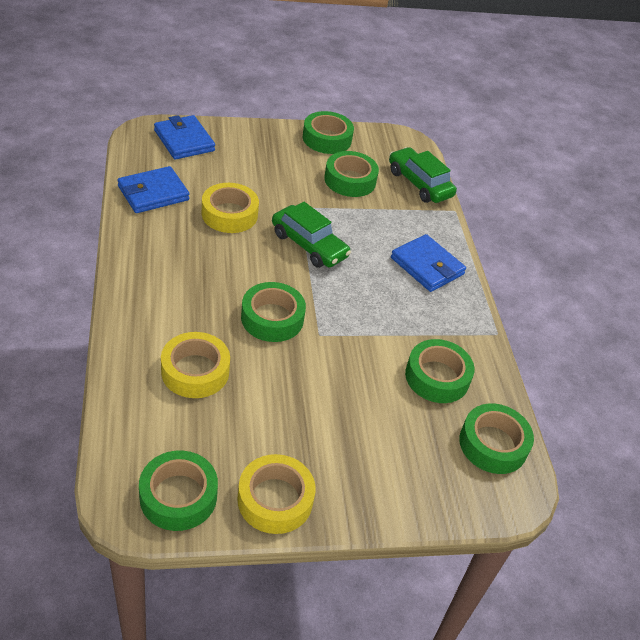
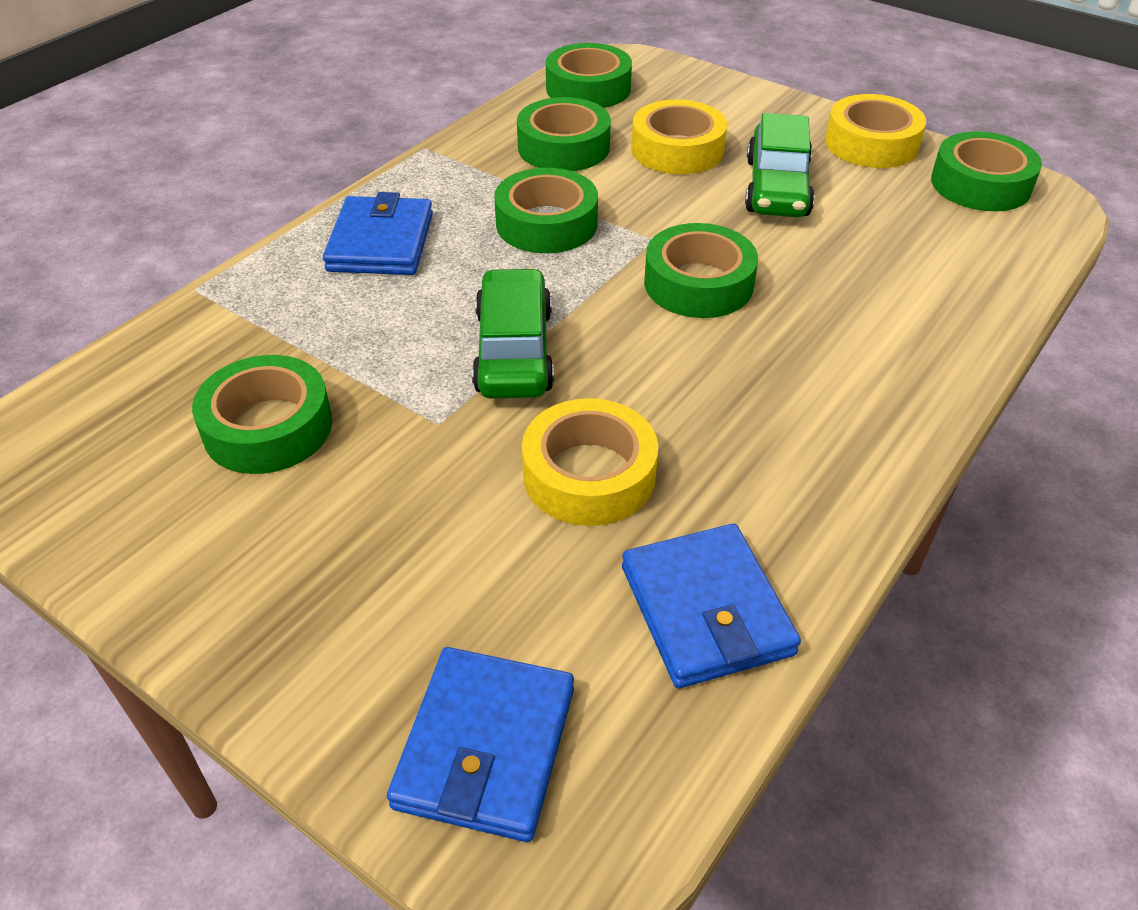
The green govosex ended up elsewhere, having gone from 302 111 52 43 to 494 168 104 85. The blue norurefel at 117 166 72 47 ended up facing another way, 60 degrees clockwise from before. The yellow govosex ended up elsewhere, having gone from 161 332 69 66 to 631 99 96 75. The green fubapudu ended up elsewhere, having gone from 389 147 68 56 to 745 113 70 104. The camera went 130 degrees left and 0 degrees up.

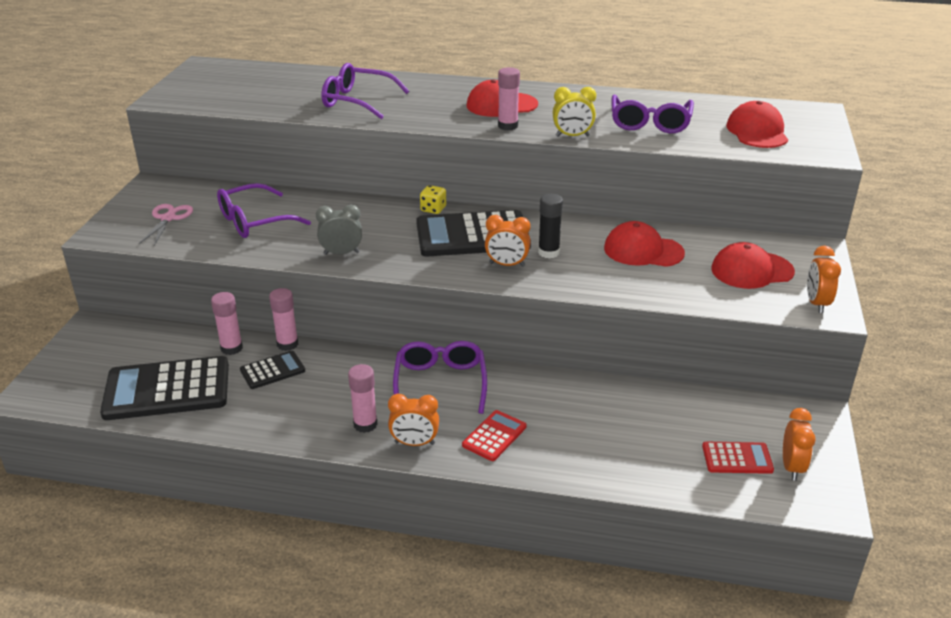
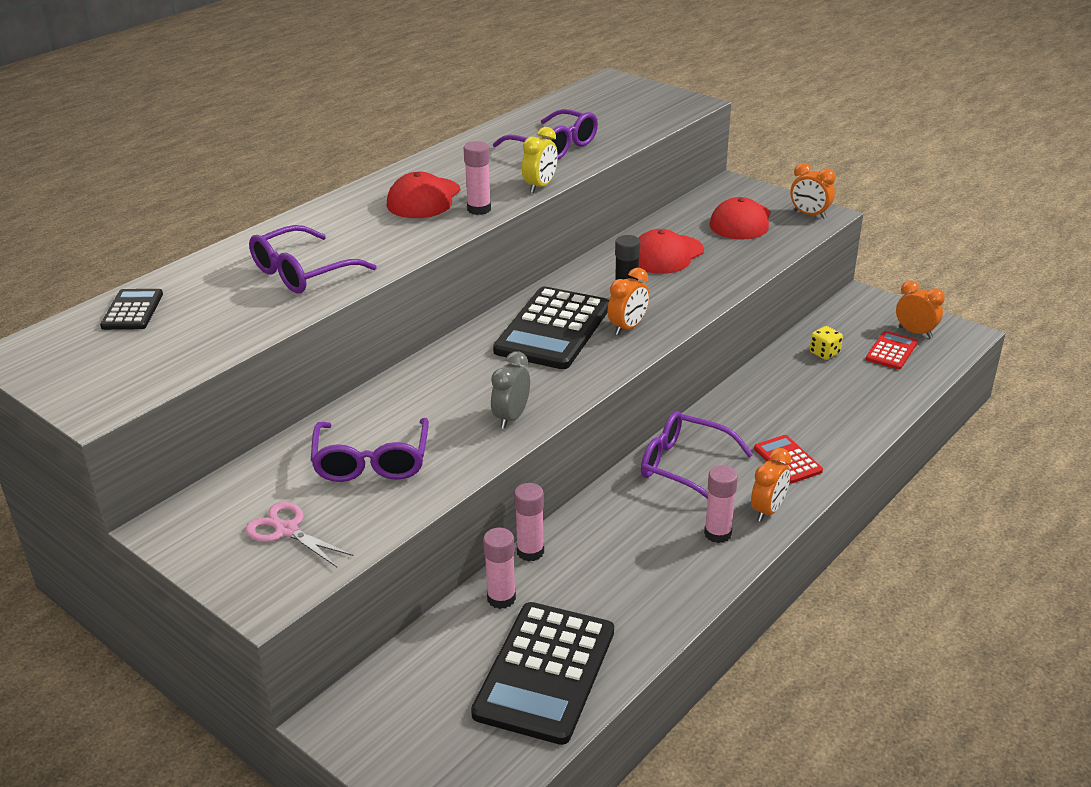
The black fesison ended up elsewhere, having gone from 240 351 65 38 to 100 289 63 41. The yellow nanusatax ended up elsewhere, having gone from 420 185 26 29 to 810 326 33 34. The second view lost the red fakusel at 726 101 62 47. The camera went 60 degrees left and 0 degrees up.

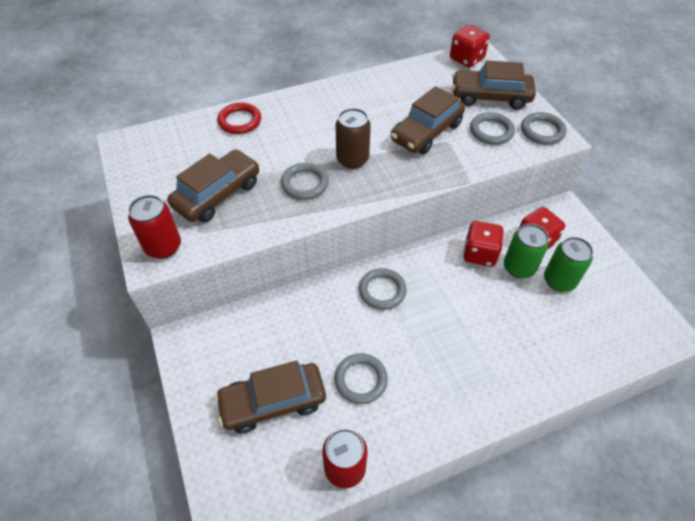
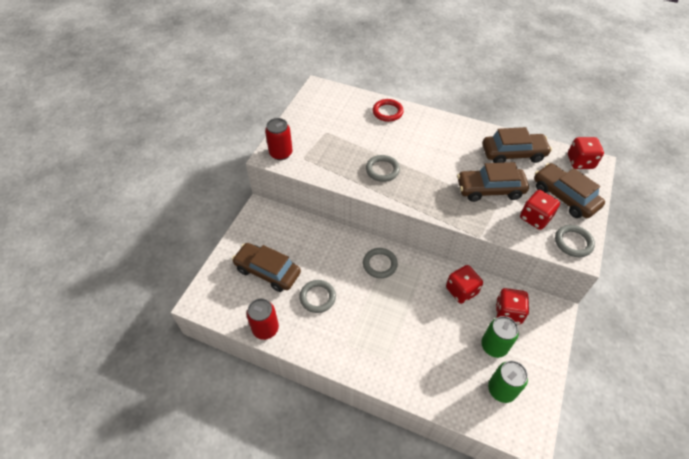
The brown fubapudu ended up elsewhere, having gone from 167 149 92 74 to 483 127 69 36. The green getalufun ended up elsewhere, having gone from 504 224 45 55 to 488 361 40 42. Where the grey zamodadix stood at 470 112 45 33, the red nanusatax came to stand at 520 190 40 40. The second view lost the brown getalufun at 336 108 35 61. The camera went 45 degrees right and 0 degrees up.

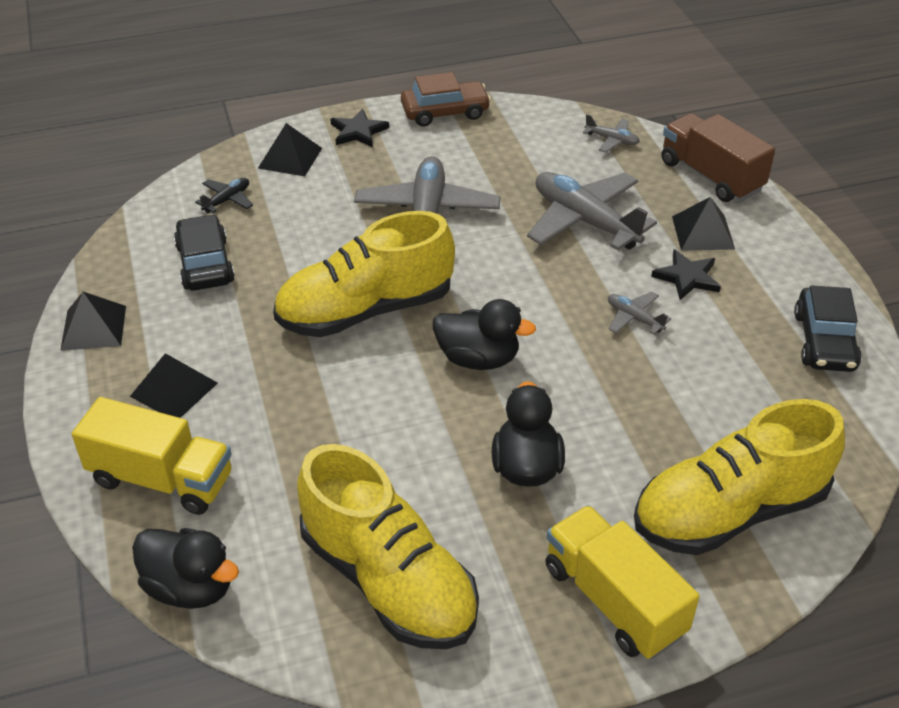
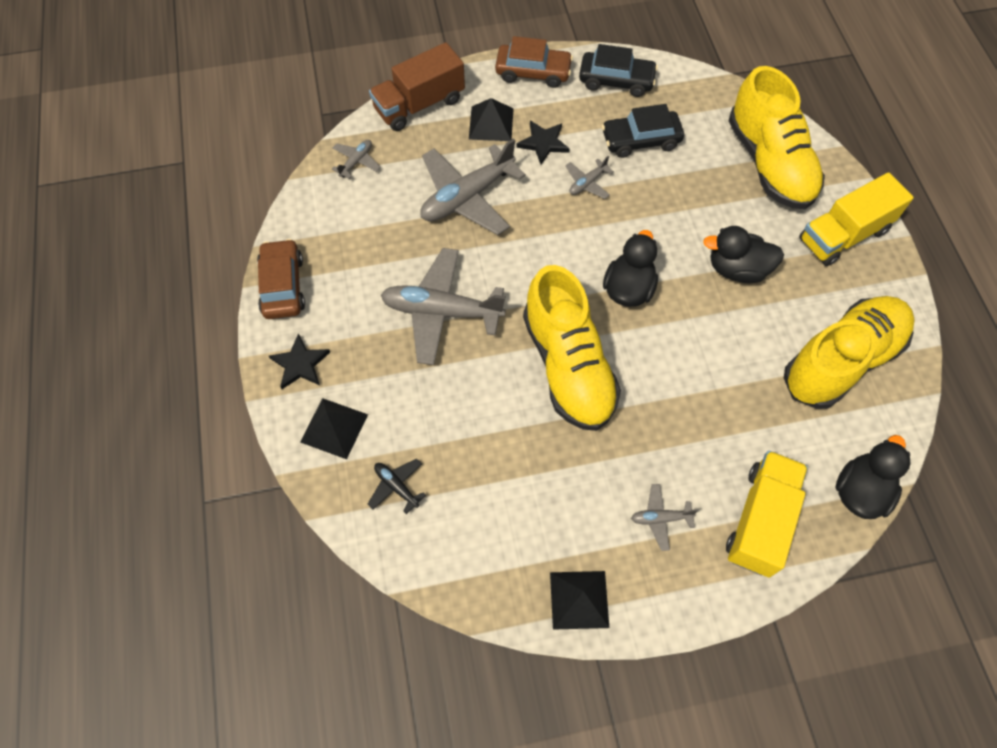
The second view gained the brown fubapudu at 495 36 78 52. The black fubapudu ended up elsewhere, having gone from 174 214 61 77 to 602 104 82 54. Where the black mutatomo stood at 130 353 88 65, the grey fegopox came to stand at 631 484 67 67. The camera went 85 degrees left and 20 degrees up.

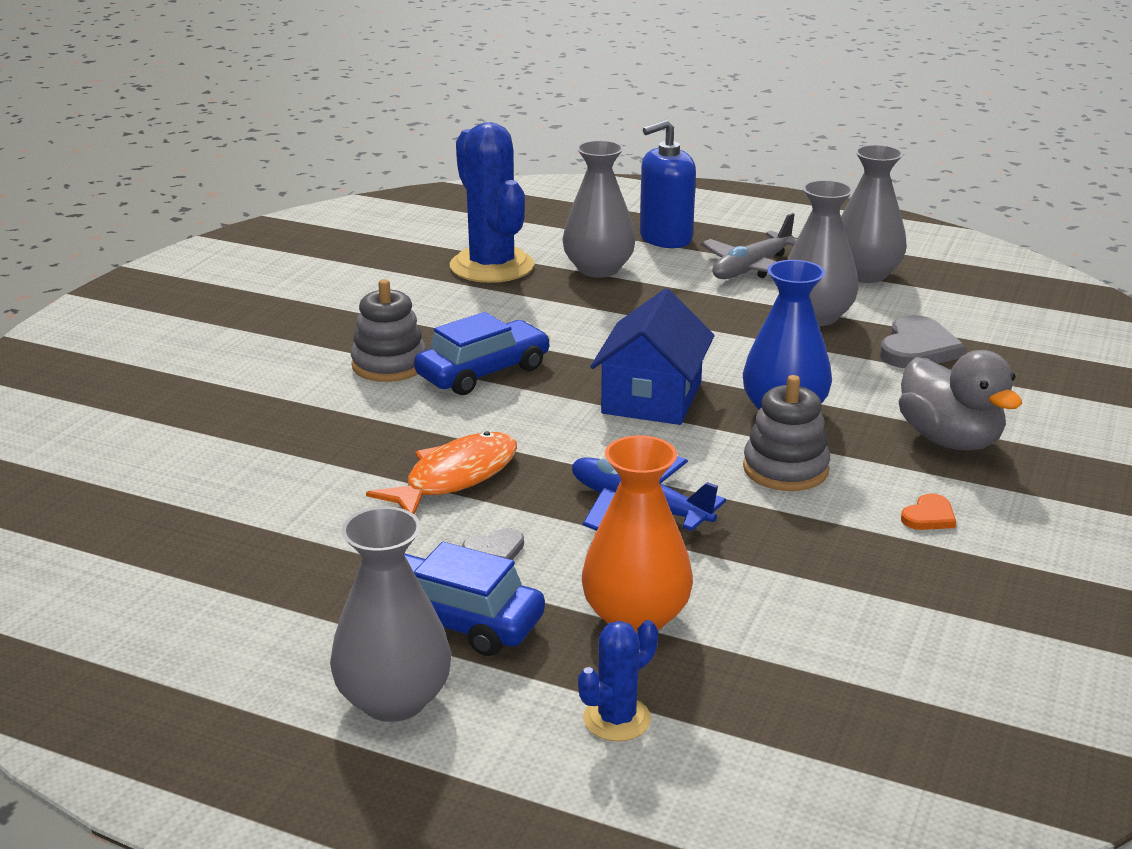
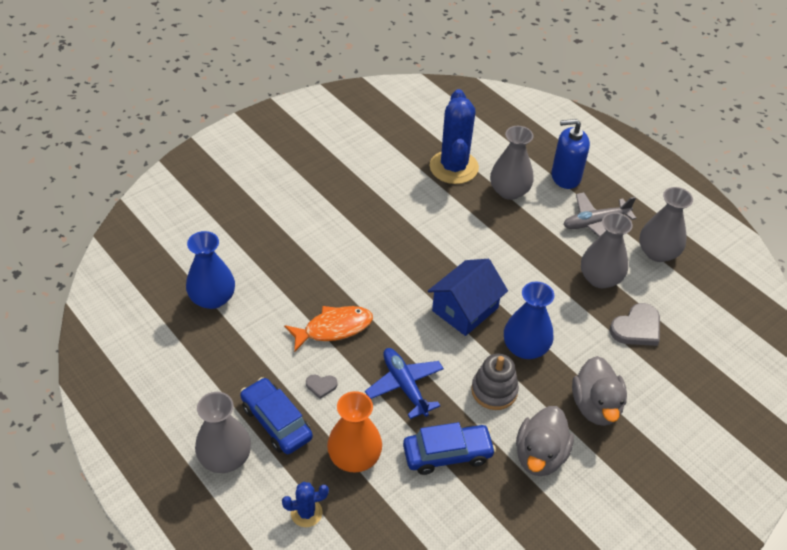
The second view gained the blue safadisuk at 186 231 49 78. The blue fubapudu ended up elsewhere, having gone from 414 312 137 83 to 403 422 93 53. Where the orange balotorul stood at 901 493 55 37, the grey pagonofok came to stand at 516 406 58 70. The second view lost the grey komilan at 351 279 75 103. The camera went 25 degrees right and 20 degrees up.

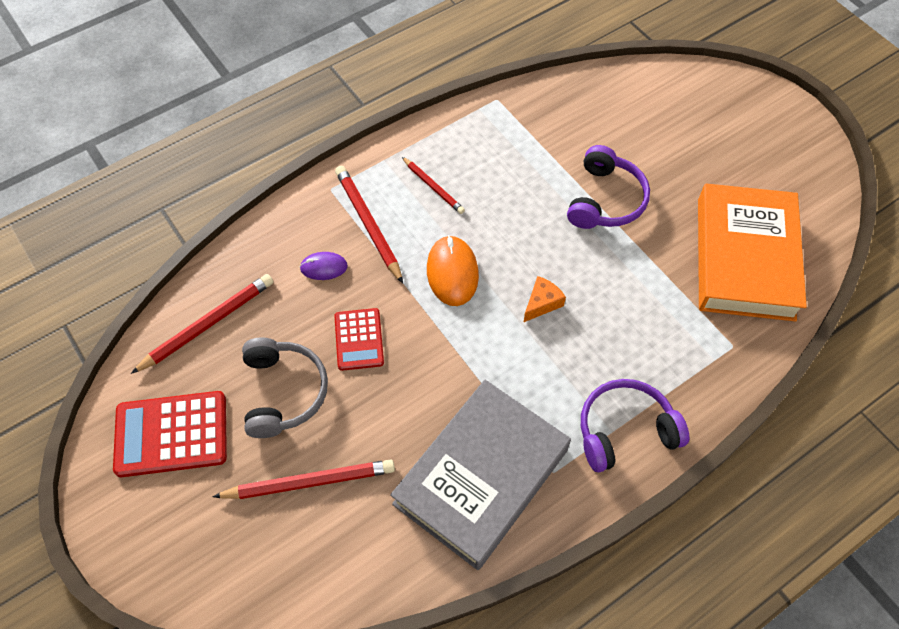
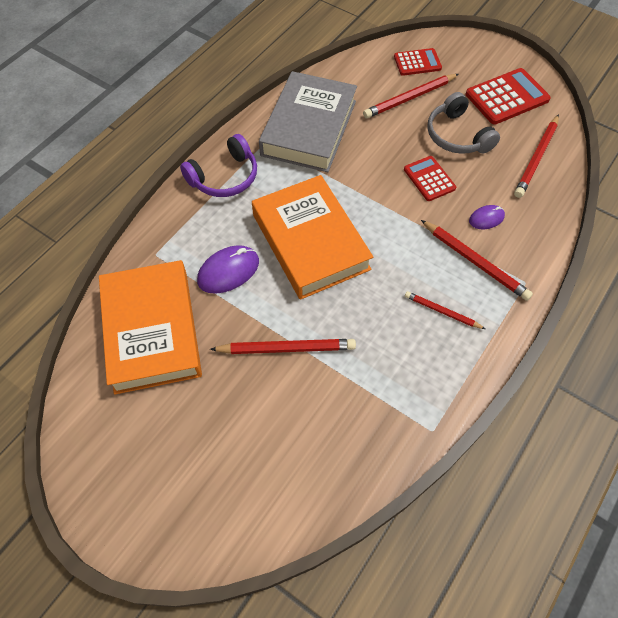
The second view gained the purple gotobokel at 197 245 62 49. Where the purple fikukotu stood at 567 145 83 84, the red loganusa came to stand at 210 339 146 15. Where the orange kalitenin stood at 523 276 43 47, the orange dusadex came to stand at 252 175 121 125. The second view gained the red fesison at 394 48 48 28. The second view lost the orange gotobokel at 427 235 52 71. The camera went 160 degrees right and 0 degrees up.

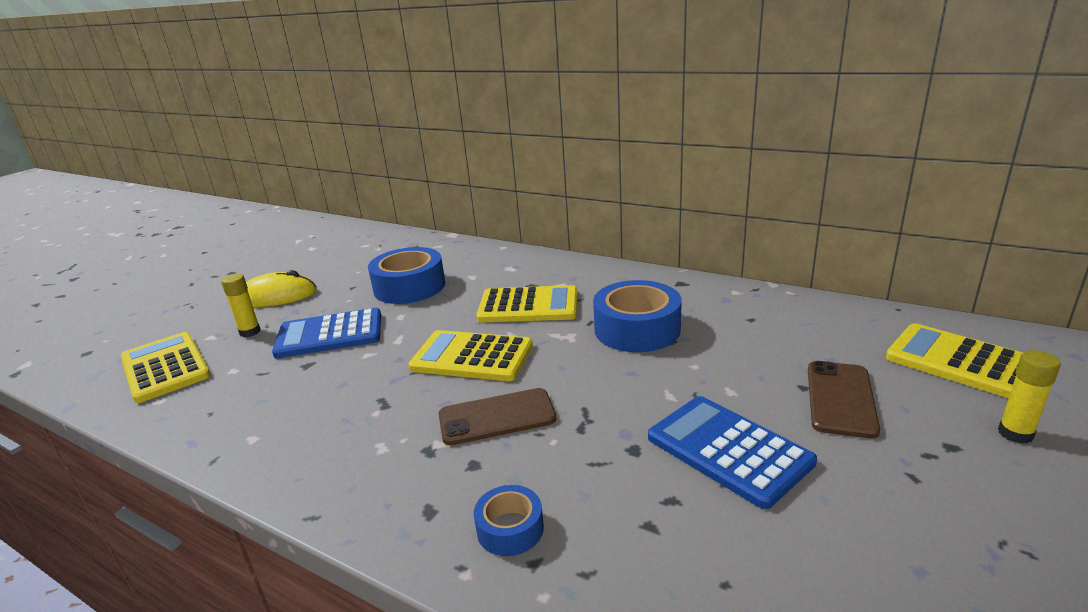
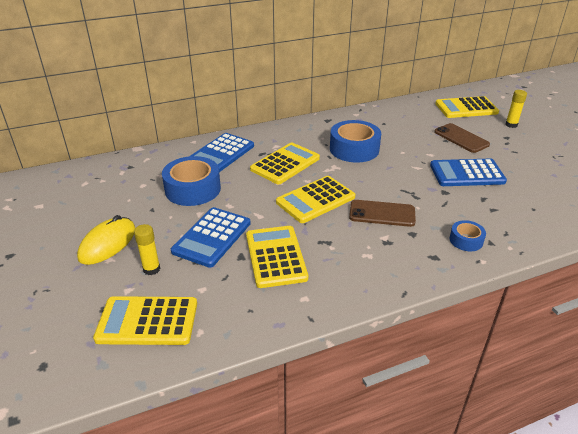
The second view gained the blue fesison at 191 133 63 39. The second view gained the yellow fesison at 246 226 62 62. The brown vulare at 438 388 119 57 ended up facing another way, 75 degrees clockwise from before. The camera went 55 degrees left and 10 degrees up.

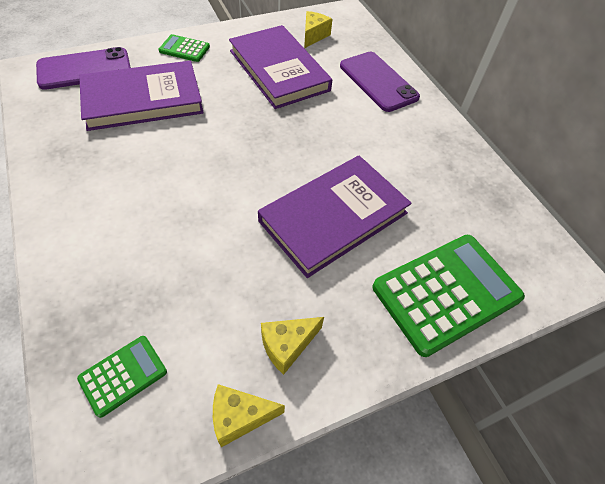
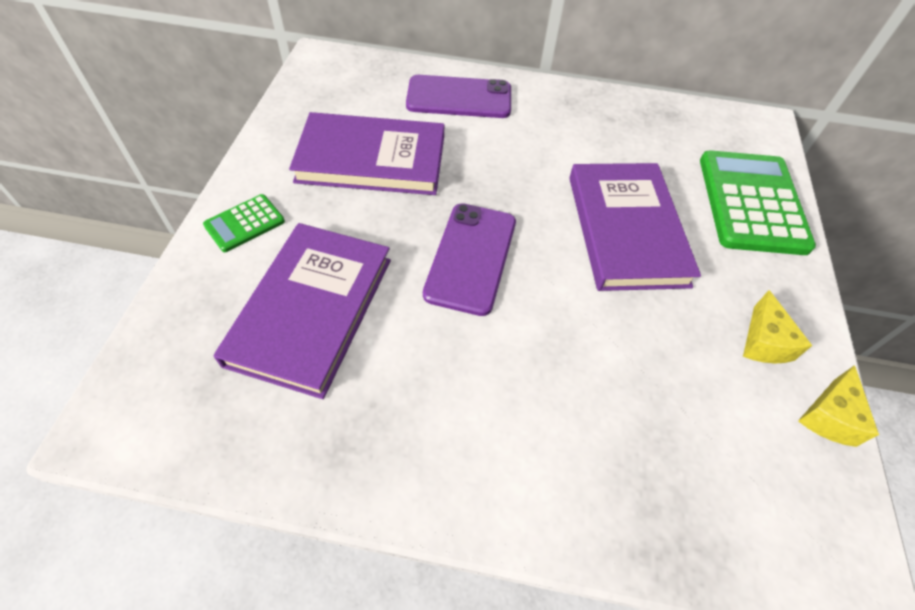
The purple vulare ended up elsewhere, having gone from 36 47 95 43 to 423 203 93 113. The second view lost the green fesison at 77 336 90 82. The second view lost the yellow kalitenin at 304 11 28 37. The camera went 55 degrees left and 0 degrees up.

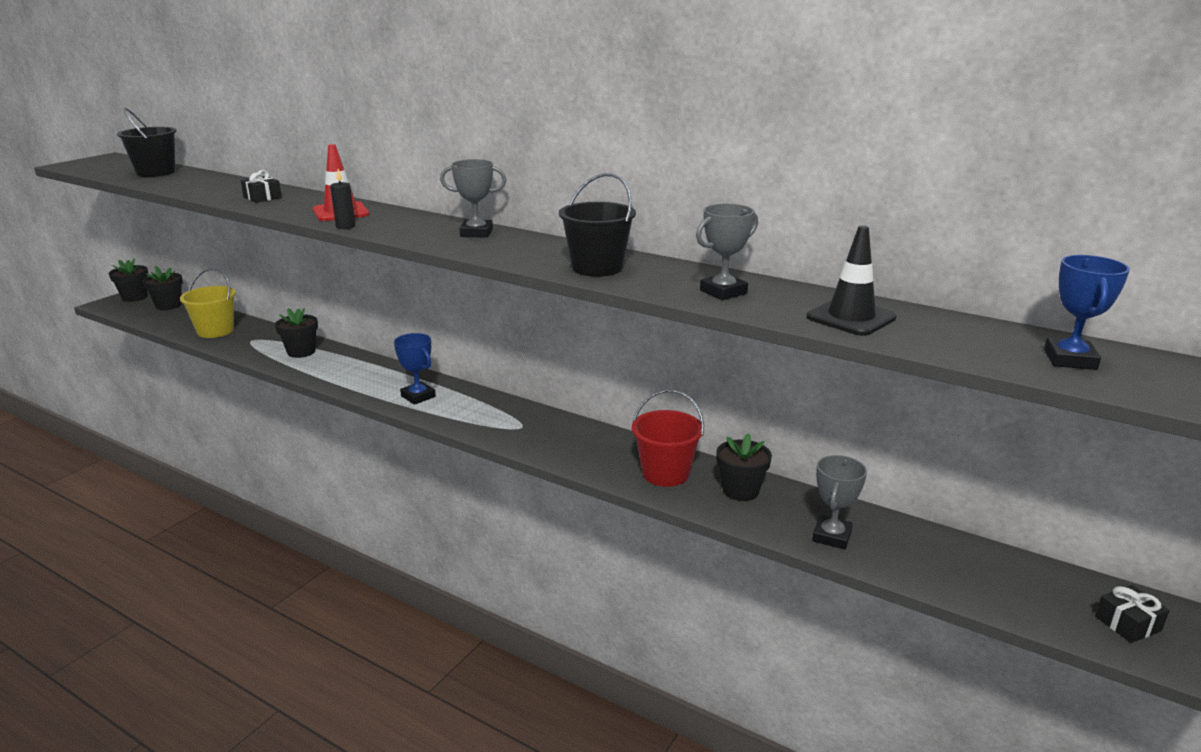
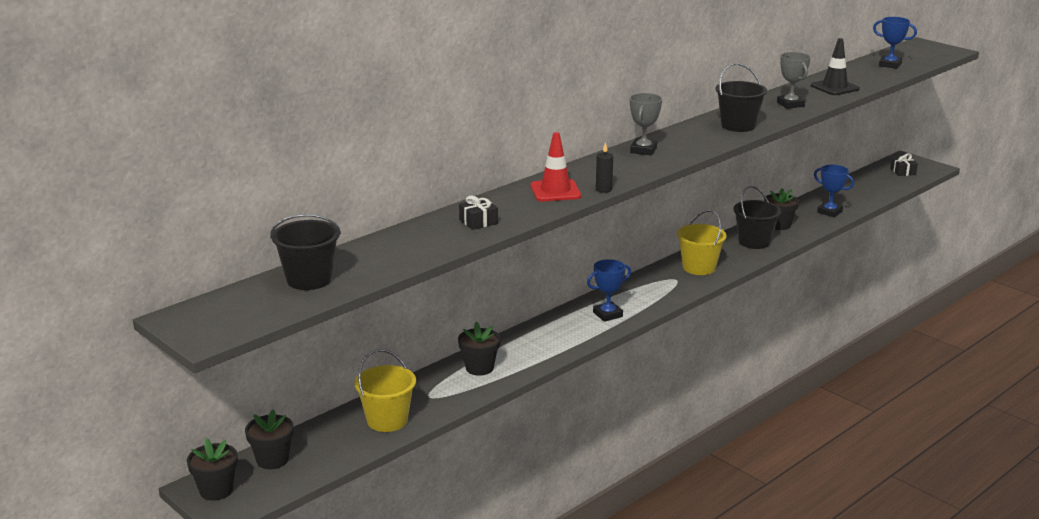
The second view gained the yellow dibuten at 677 210 50 65. What was the red dibuten at 632 390 72 97 turned into the black dibuten at 733 186 48 63. What was the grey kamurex at 812 455 55 94 turned into the blue kamurex at 814 165 40 52. The camera went 75 degrees left and 0 degrees up.

